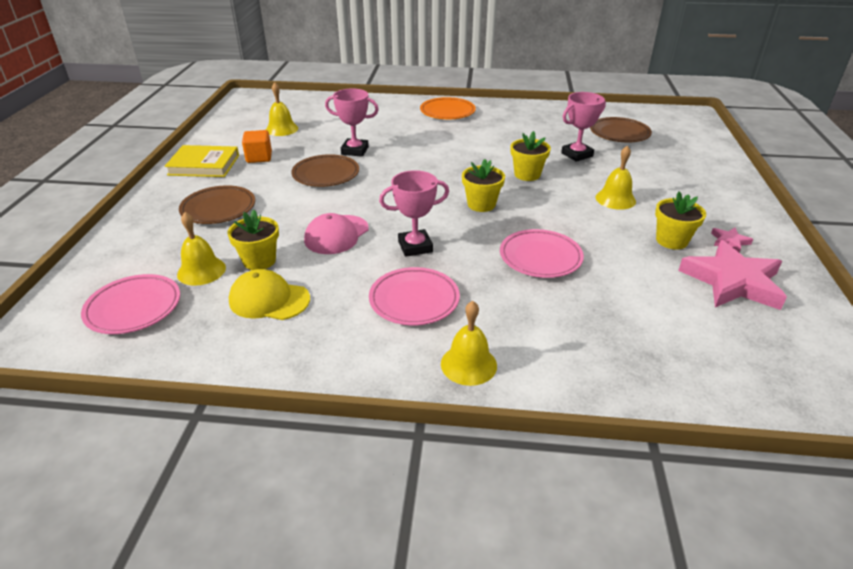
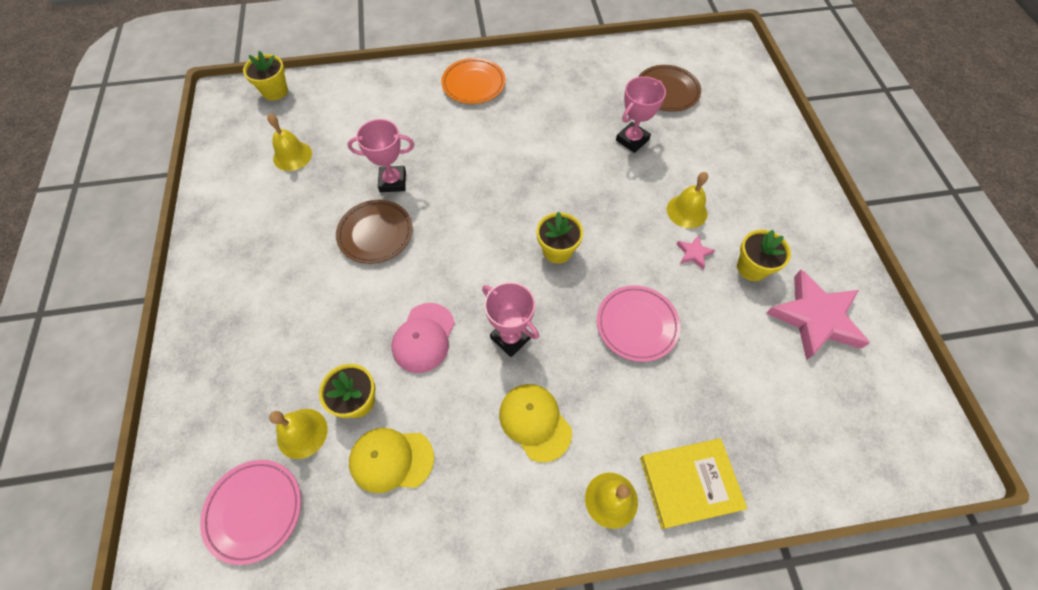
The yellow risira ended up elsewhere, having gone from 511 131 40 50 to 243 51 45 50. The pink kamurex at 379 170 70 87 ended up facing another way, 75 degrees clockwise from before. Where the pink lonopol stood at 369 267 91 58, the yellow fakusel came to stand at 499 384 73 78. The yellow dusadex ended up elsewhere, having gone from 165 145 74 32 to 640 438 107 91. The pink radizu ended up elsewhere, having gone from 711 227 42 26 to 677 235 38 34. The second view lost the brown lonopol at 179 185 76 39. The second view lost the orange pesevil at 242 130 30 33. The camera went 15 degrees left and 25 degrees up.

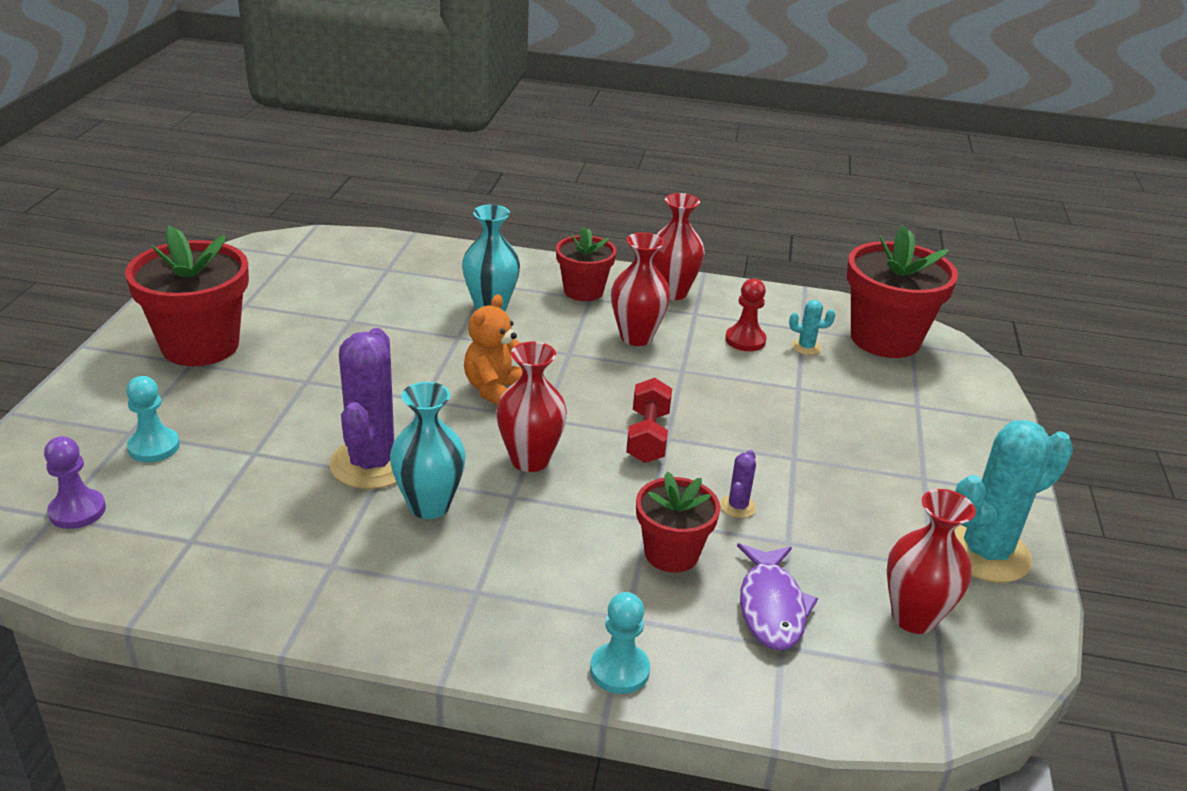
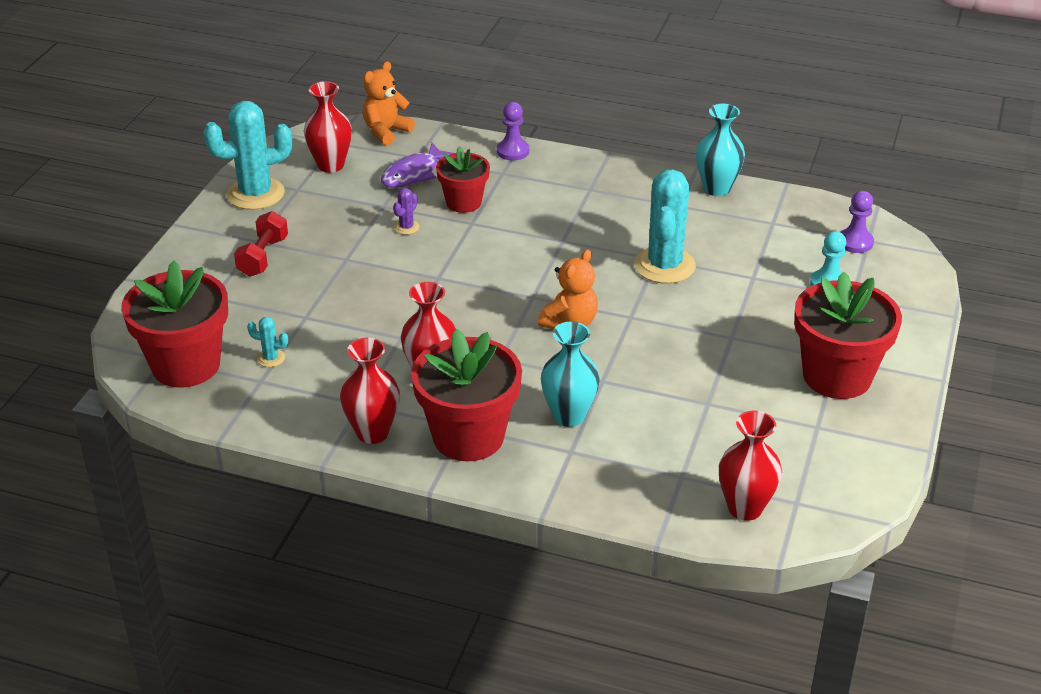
The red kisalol ended up elsewhere, having gone from 626 378 46 85 to 234 211 54 66. The second view gained the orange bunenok at 363 62 52 83. The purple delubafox at 737 543 81 108 ended up facing another way, 150 degrees counterclockwise from before. The size of the red risira at 556 226 61 75 changed by a factor of 1.68. What was the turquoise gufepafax at 590 592 60 102 turned into the purple gufepafax at 497 102 32 59. What was the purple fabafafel at 329 328 68 161 turned into the turquoise fabafafel at 634 169 62 115. The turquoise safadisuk ended up elsewhere, having gone from 390 382 76 137 to 696 104 49 92. The red safadisuk ended up elsewhere, having gone from 496 342 71 130 to 719 411 63 110. The second view lost the red gufepafax at 725 278 42 73. The camera went 170 degrees left and 5 degrees up.

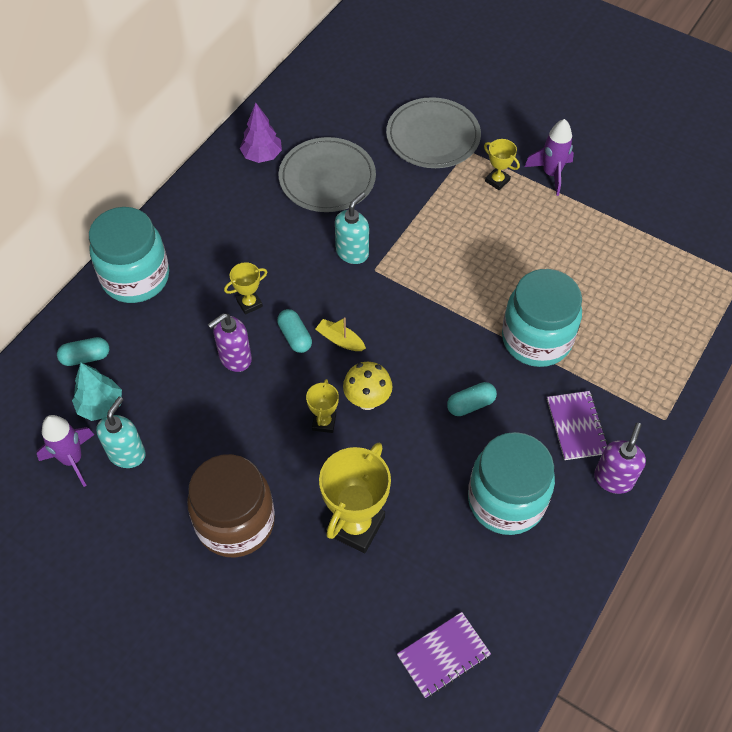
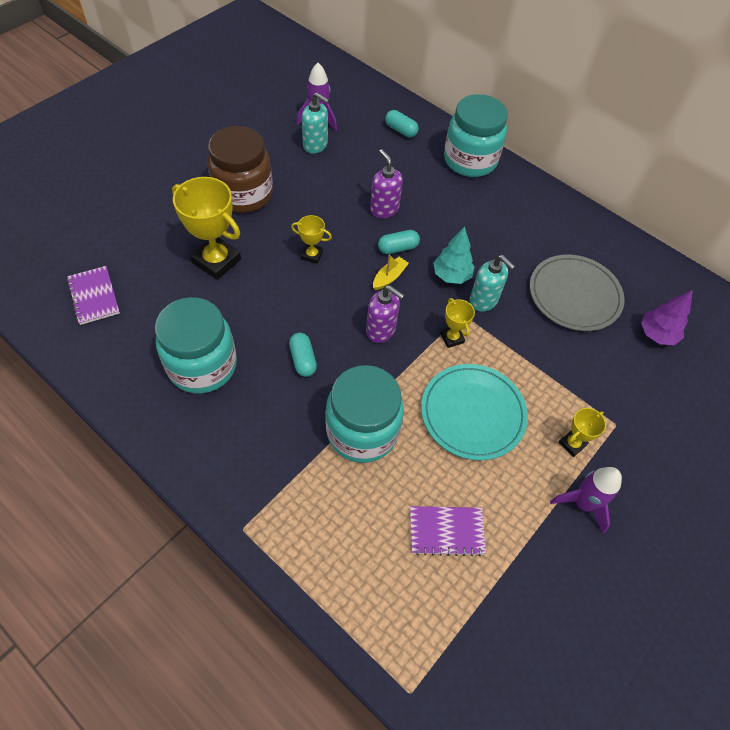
The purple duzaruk ended up elsewhere, having gone from 594 423 52 71 to 366 285 38 58. The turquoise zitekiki at 57 337 52 29 ended up facing another way, 45 degrees counterclockwise from before. The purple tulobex ended up elsewhere, having gone from 547 391 60 69 to 410 506 76 50. The second view gained the turquoise lonopol at 421 364 107 96. The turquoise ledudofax ended up elsewhere, having gone from 72 363 50 58 to 433 227 41 57. The yellow kamurex ended up elsewhere, having gone from 224 262 43 53 to 440 298 35 50. The purple ledudofax ended up elsewhere, having gone from 240 103 42 60 to 641 290 52 55. The second view lost the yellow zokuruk at 343 362 50 48. The second view lost the grey lonopol at 386 97 95 71. The camera went 95 degrees right and 0 degrees up.

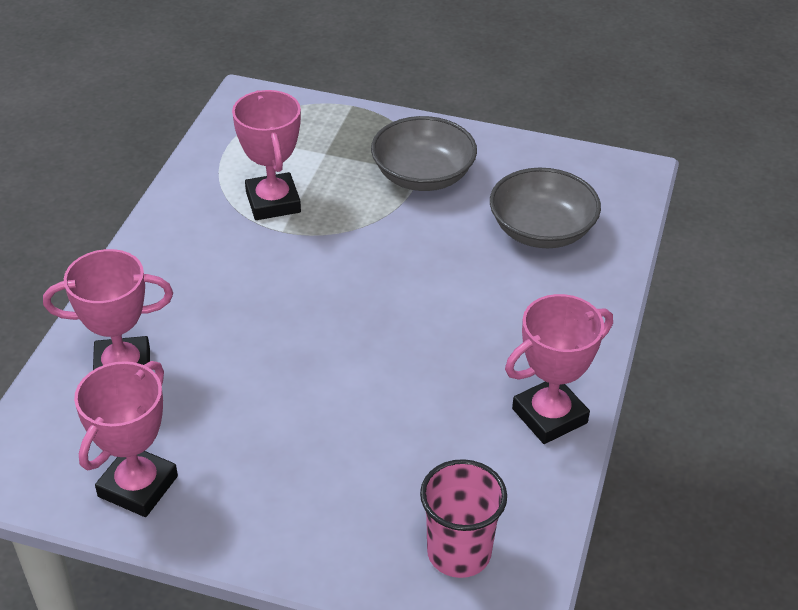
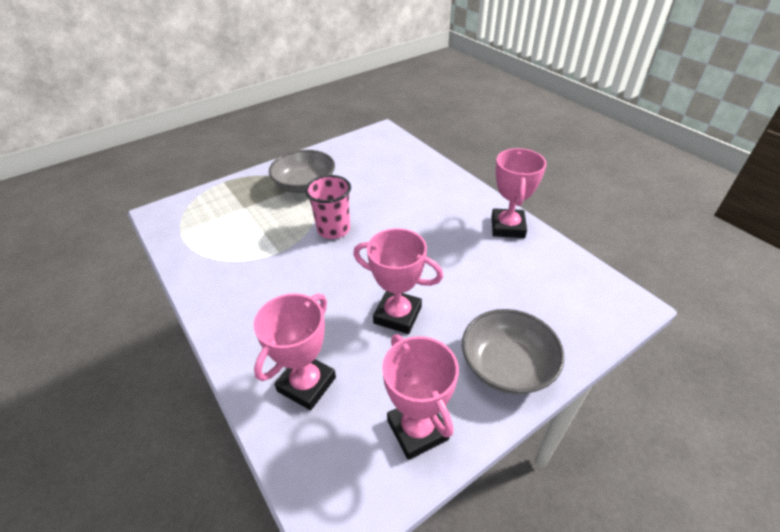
The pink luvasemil ended up elsewhere, having gone from 420 459 87 119 to 305 175 46 64. The pink kamurex ended up elsewhere, having gone from 232 90 69 130 to 353 228 90 106. The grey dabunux ended up elsewhere, having gone from 490 168 111 80 to 462 309 103 86. The camera went 50 degrees left and 0 degrees up.

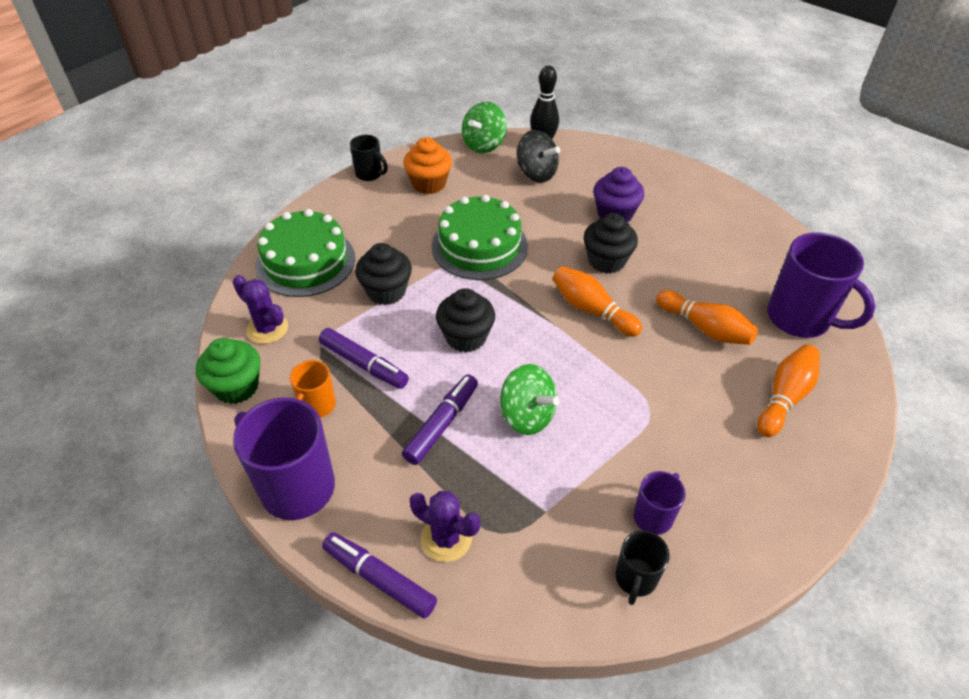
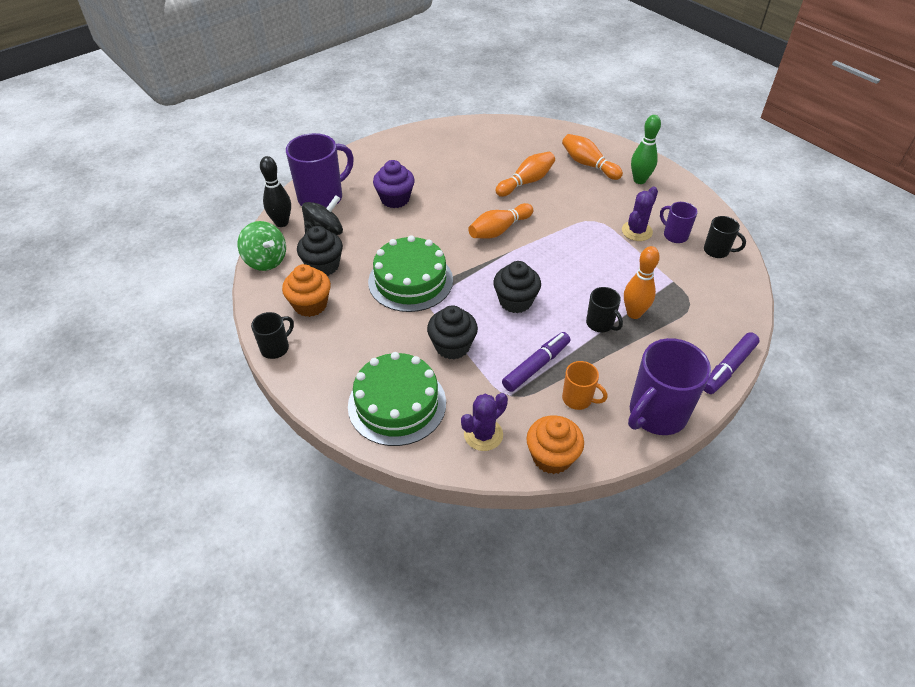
The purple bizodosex ended up elsewhere, having gone from 767 232 109 106 to 286 133 68 75. The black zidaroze ended up elsewhere, having gone from 584 213 54 61 to 297 226 46 50. What was the green zidaroze at 196 338 64 66 turned into the orange zidaroze at 526 415 58 59. Where the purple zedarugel stood at 402 375 76 90, the black bizodosex came to stand at 586 287 37 45. The purple fabafafel ended up elsewhere, having gone from 410 491 71 71 to 622 187 36 54. The second view gained the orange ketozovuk at 624 246 36 73. The second view gained the green ketozovuk at 631 115 30 69. The second view lost the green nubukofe at 500 364 60 71. The camera went 80 degrees left and 0 degrees up.

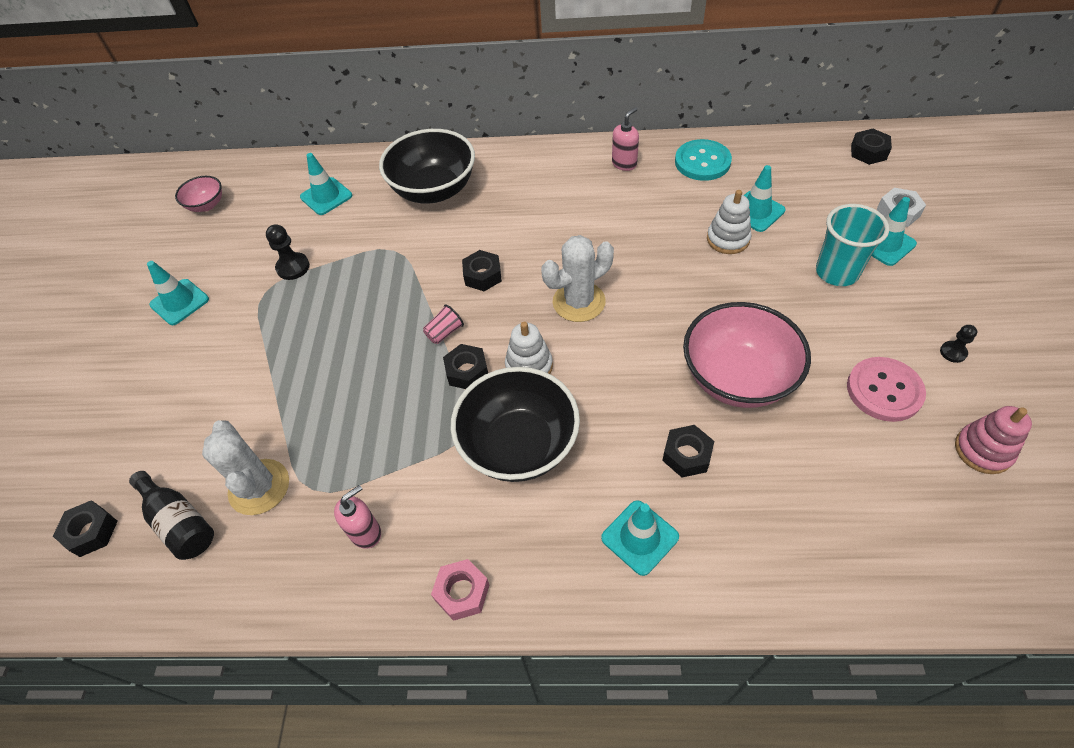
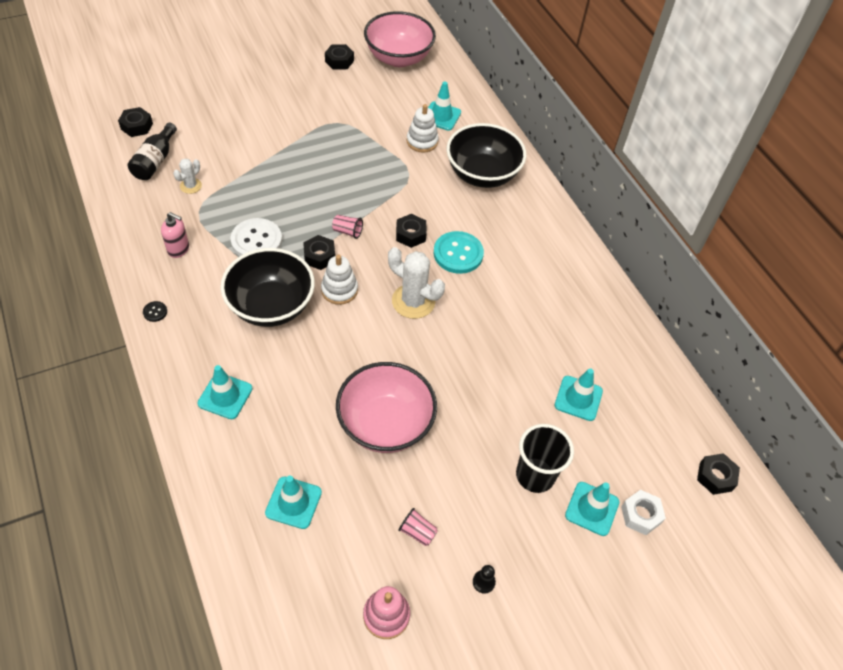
Where the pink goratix stood at 431 559 58 62, the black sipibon came to stand at 143 301 24 21. The size of the white fabafafel at 202 420 87 95 changed by a factor of 0.54. The second view gained the white sipibon at 230 218 52 38. The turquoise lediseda ended up elsewhere, having gone from 147 261 62 64 to 265 476 57 53. The black goratix ended up elsewhere, having gone from 662 425 52 53 to 325 44 29 26. The size of the pink dabunux at 175 176 47 36 changed by a factor of 2.03. Where the pink sipibon stood at 847 357 79 65, the pink luvasemil came to stand at 398 508 40 38. The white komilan ended up elsewhere, having gone from 707 190 45 64 to 407 104 32 49. The turquoise sipibon ended up elsewhere, having gone from 675 139 57 42 to 434 231 50 43. What was the turquoise luvasemil at 816 204 73 82 turned into the black luvasemil at 516 424 58 69. The second view lost the black gufepafax at 266 224 44 56. The second view lost the pink duzaruk at 612 107 27 64. The camera went 55 degrees right and 0 degrees up.

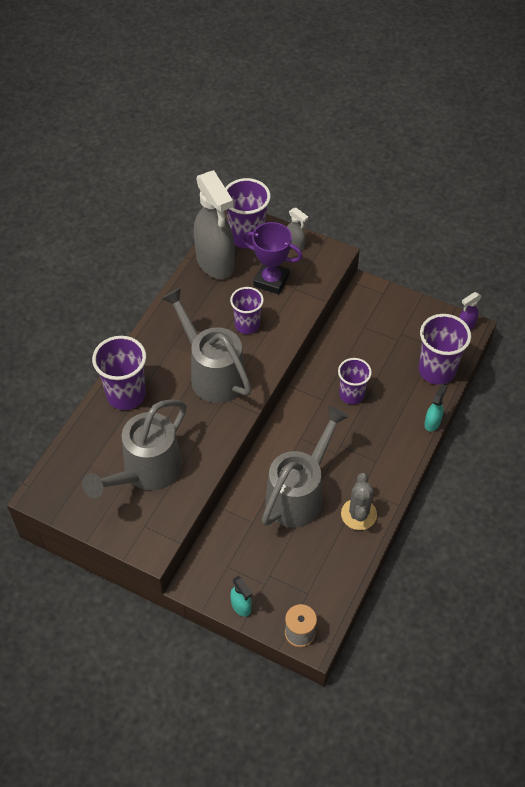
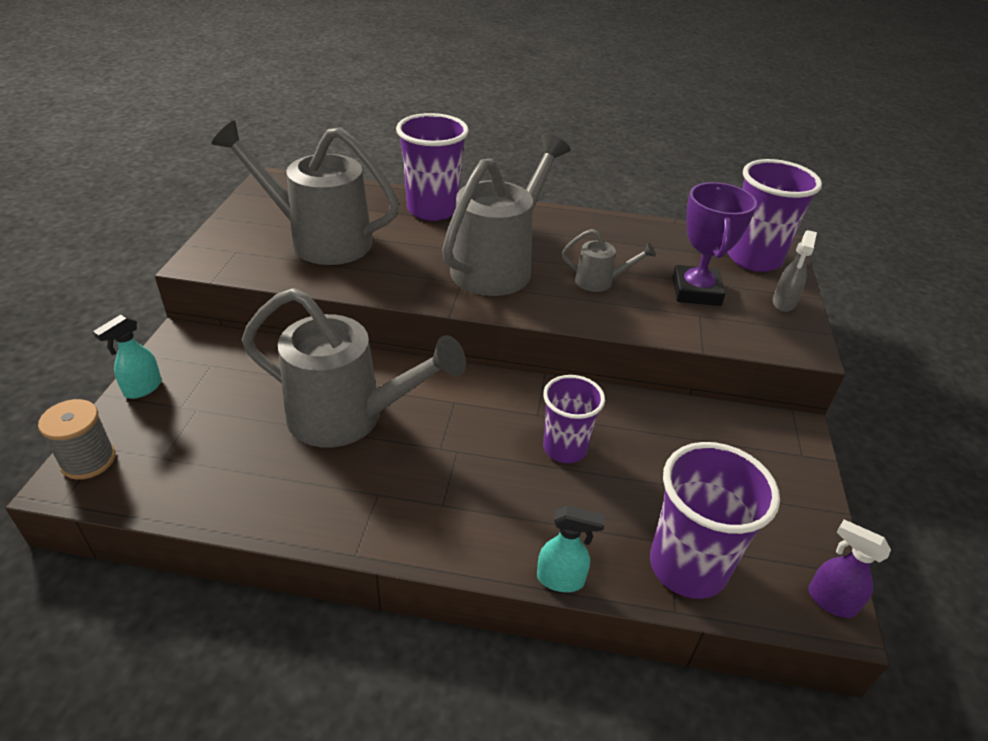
Where the purple luvasemil stood at 230 287 34 47, the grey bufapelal came to stand at 562 229 94 63. The second view lost the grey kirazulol at 194 170 41 109. The second view lost the grey fabafafel at 341 473 36 57. The camera went 70 degrees right and 15 degrees down.

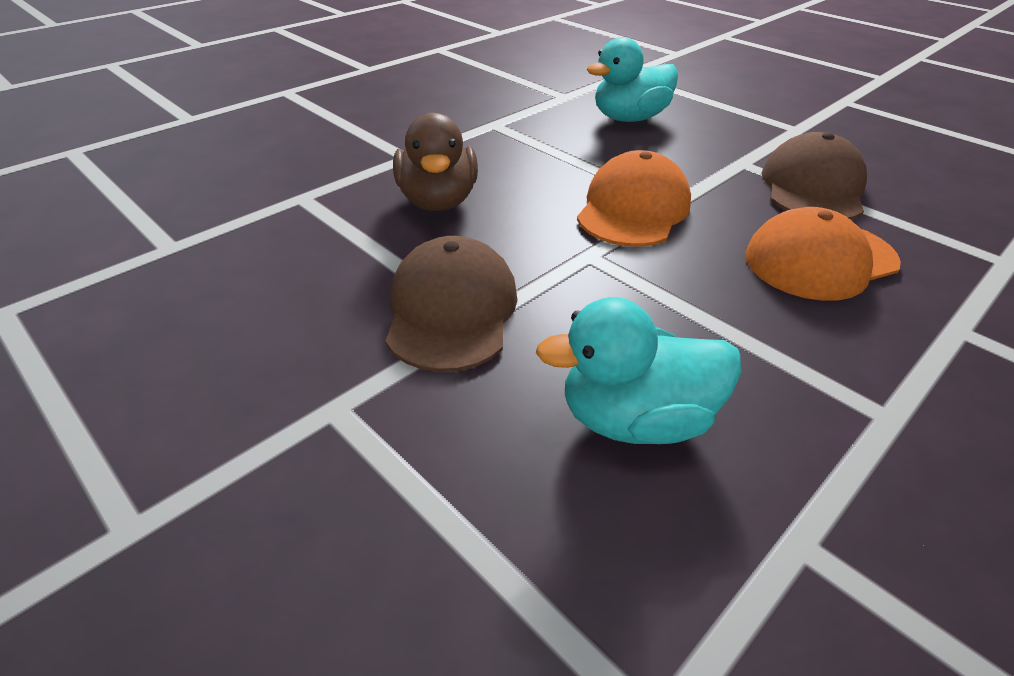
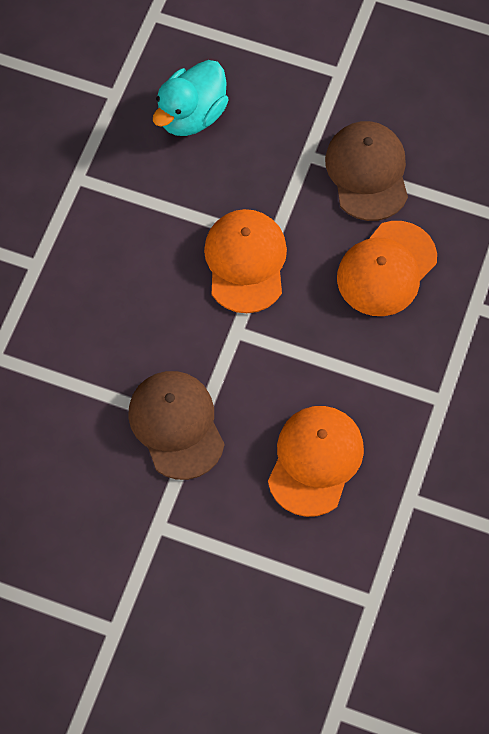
Where the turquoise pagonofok stood at 536 297 206 147, the orange fakusel came to stand at 268 406 96 111. The second view lost the brown pagonofok at 393 113 85 98. The camera went 25 degrees left and 25 degrees up.

